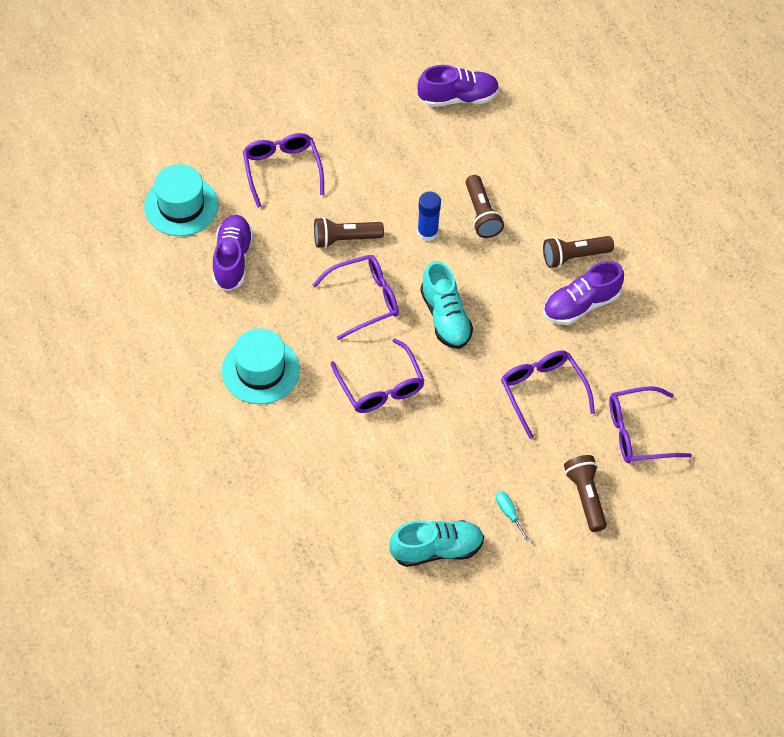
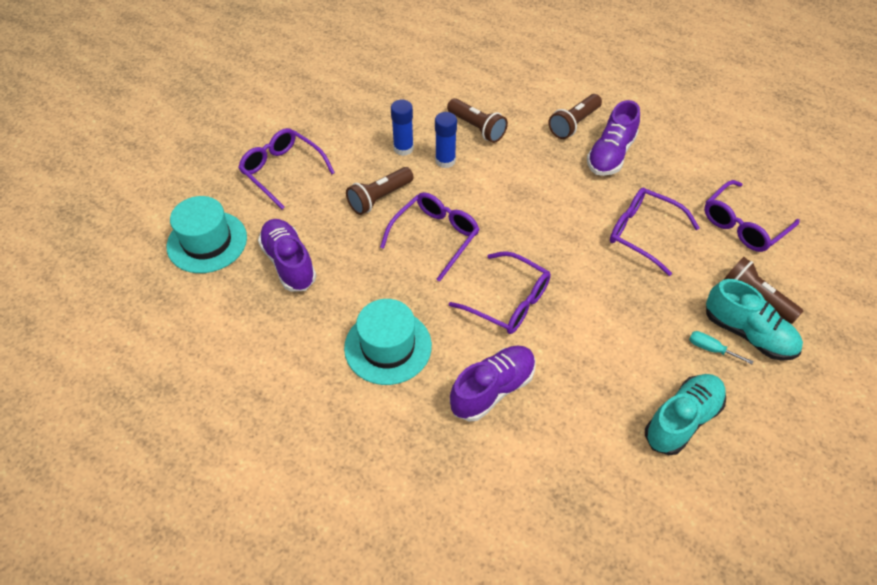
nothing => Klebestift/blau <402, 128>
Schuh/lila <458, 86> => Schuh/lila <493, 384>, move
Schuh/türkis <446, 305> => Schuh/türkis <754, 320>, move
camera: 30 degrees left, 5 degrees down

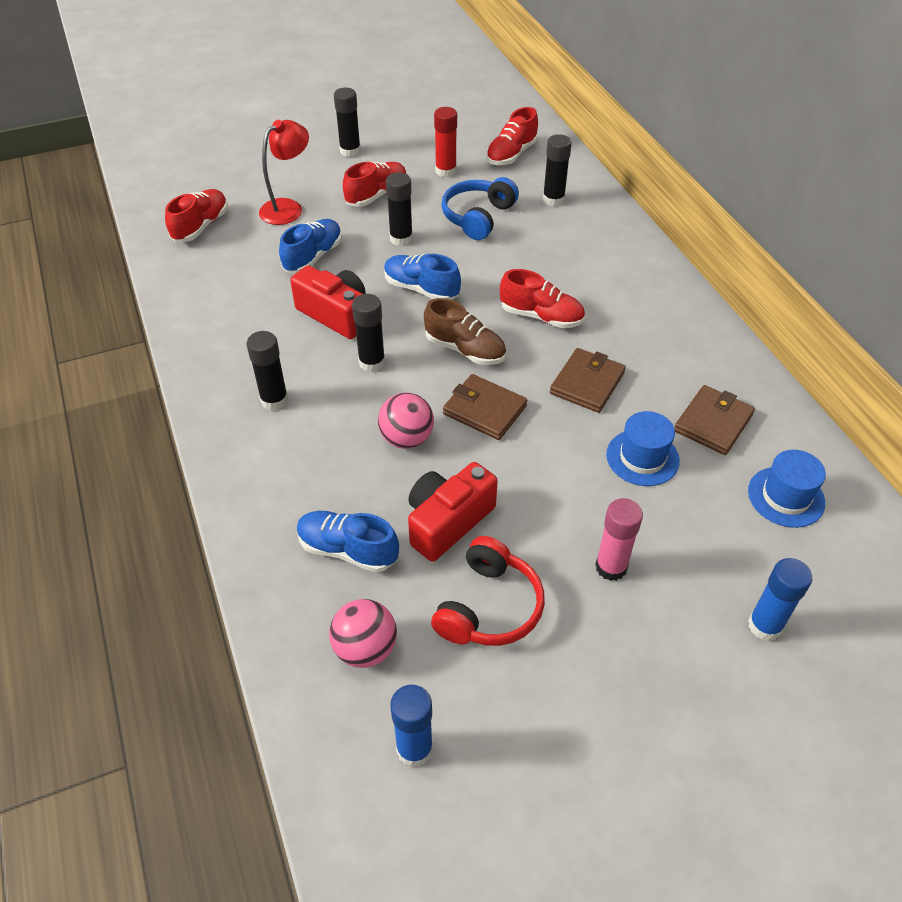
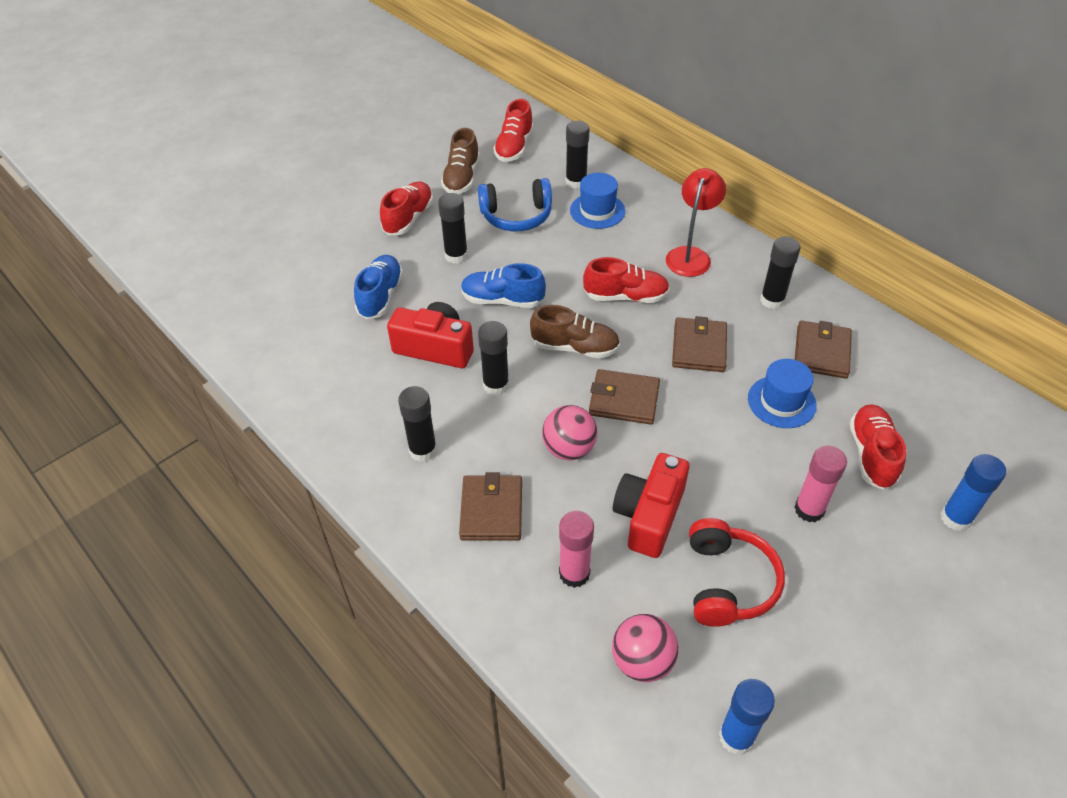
nothing => Geldbörse/braun <490, 506>
Schuh/rot <196, 215> => Schuh/rot <877, 447>, move
Lampe/rot <284, 172> => Lampe/rot <696, 222>, move
Klebestift/schwarz <347, 122> => Klebestift/schwarz <780, 272>, move
Hut/blau <787, 489> => Hut/blau <597, 201>, move
Schuh/blau <348, 542> => Klebestift/rosa <576, 549>
Klebestift/rot <445, 142> => Schuh/braun <460, 161>
Kopfhörer/blau <480, 208> => Kopfhörer/blau <515, 204>, 105 degrees counterclockwise
camera: 20 degrees left, 0 degrees up

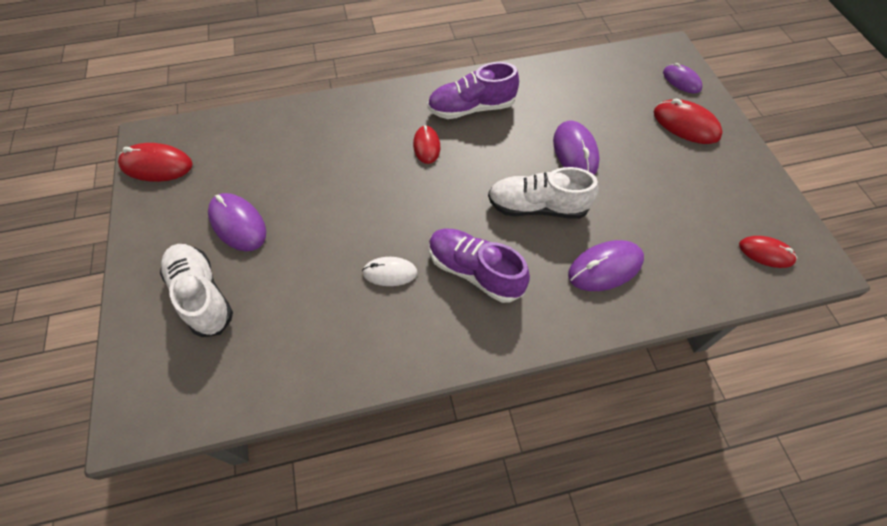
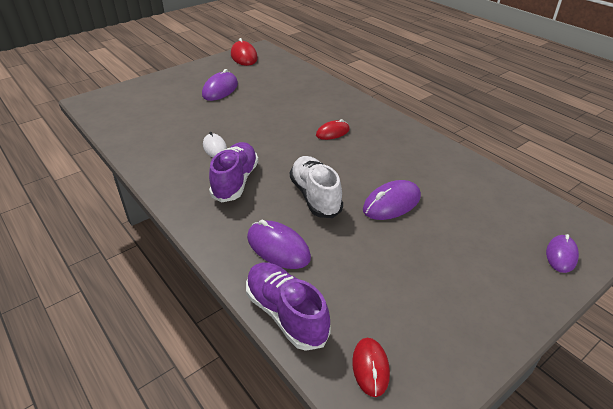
Schuh/weiß <196, 290> => nothing
Computermaus/rot <688, 121> => nothing
Schuh/lila <473, 90> => Schuh/lila <288, 306>, move
camera: 65 degrees right, 20 degrees down

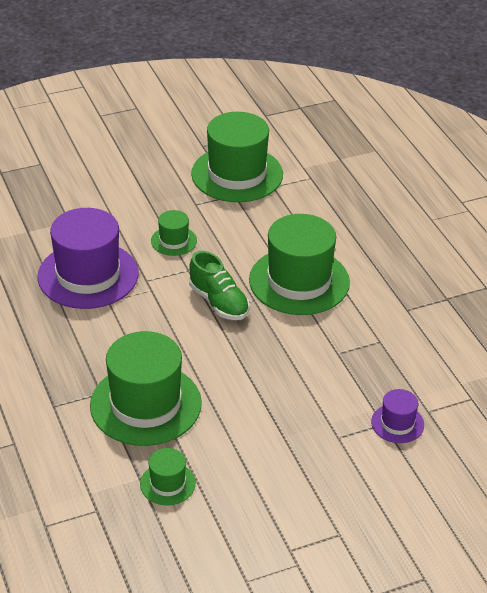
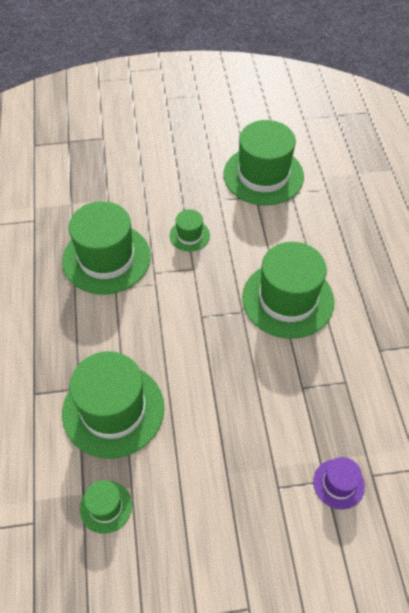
Schuh/grün <219, 285> => nothing
Hut/lila <88, 258> => Hut/grün <106, 247>
camera: 15 degrees right, 15 degrees up

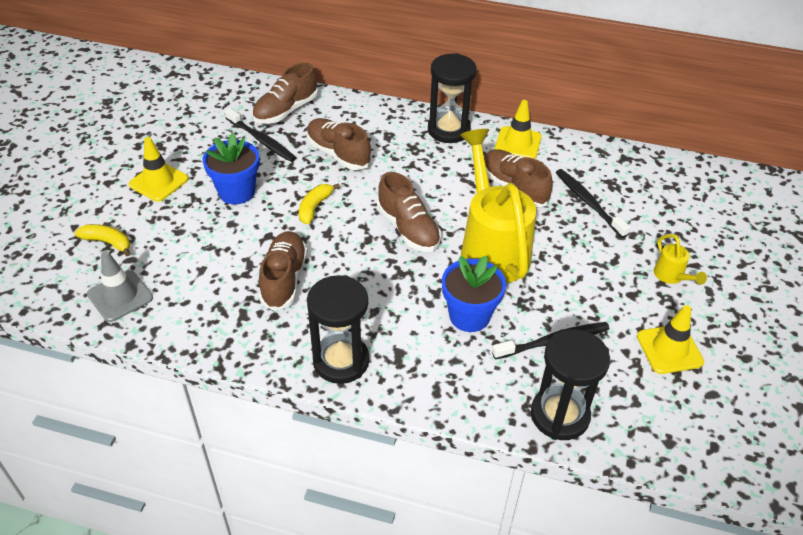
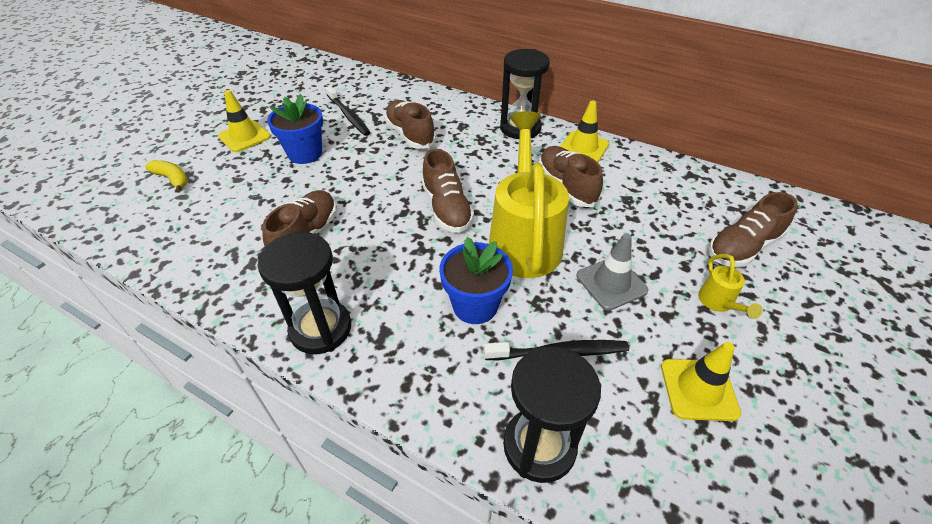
Banane/gelb <319, 203> => nothing
Zahnbürste/schwarz <593, 203> => nothing
Leitkegel/grau <120, 286> => Leitkegel/grau <612, 271>, move
Schuh/braun <285, 93> => Schuh/braun <753, 229>, move
camera: 15 degrees right, 0 degrees up

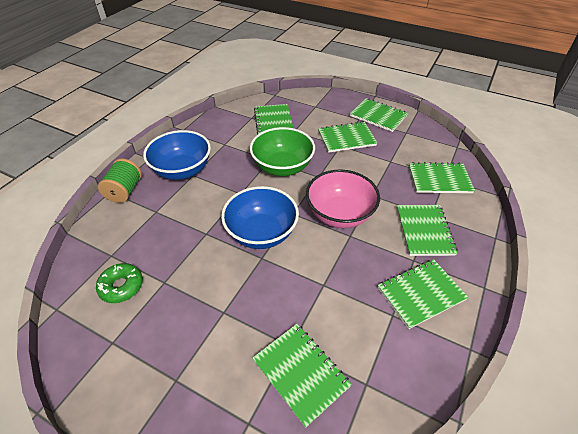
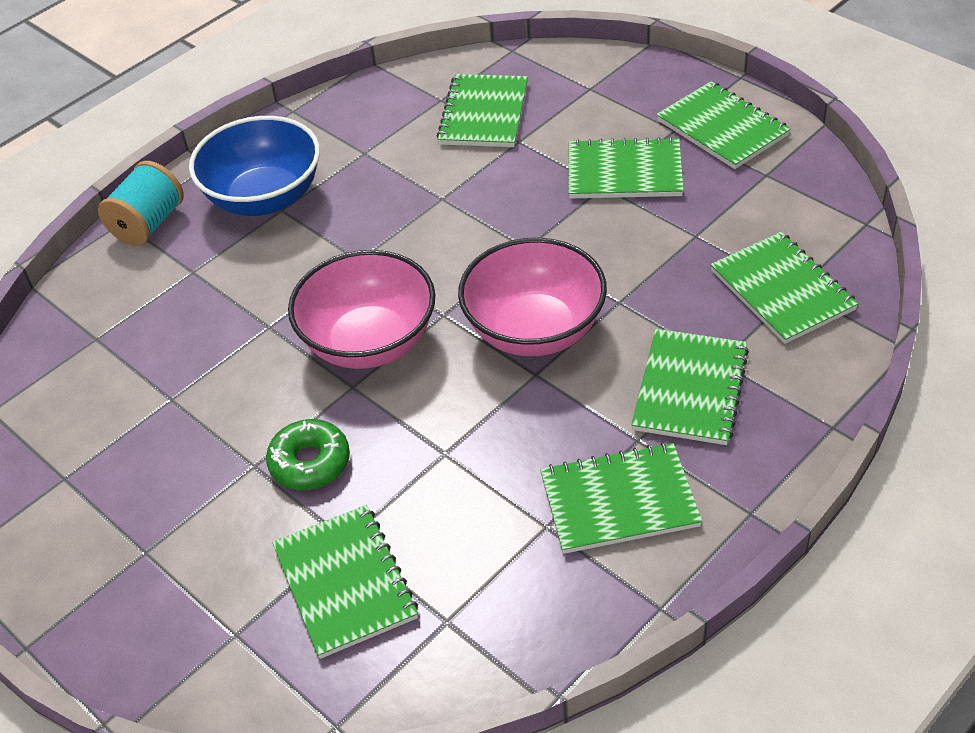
Schüssel/grün <282, 151> => nothing
Donut/grün <119, 283> => Donut/grün <308, 454>, move
Garnrolle/grün <120, 180> => Garnrolle/türkis <141, 203>
Schüssel/blau <260, 217> => Schüssel/rosa <362, 309>
Notizbuch/grün <442, 177> => Notizbuch/grün <785, 288>, 45 degrees clockwise
camera: 20 degrees right, 0 degrees up

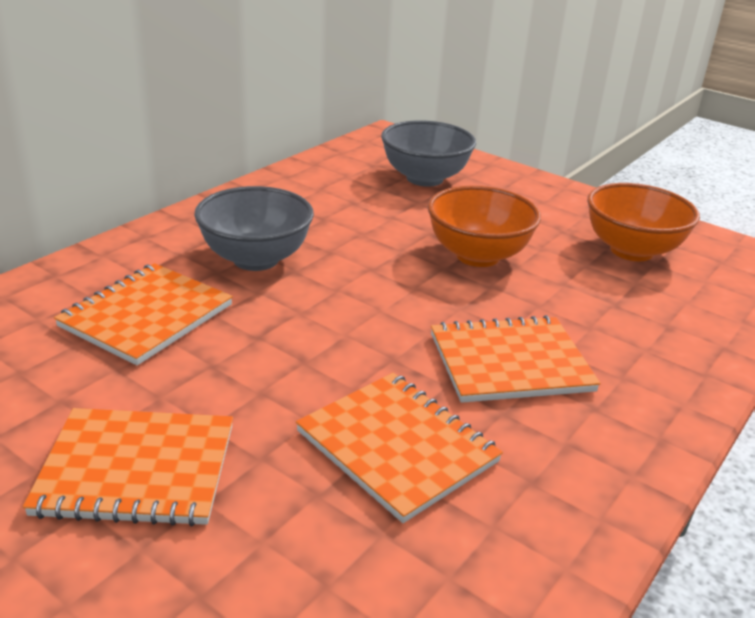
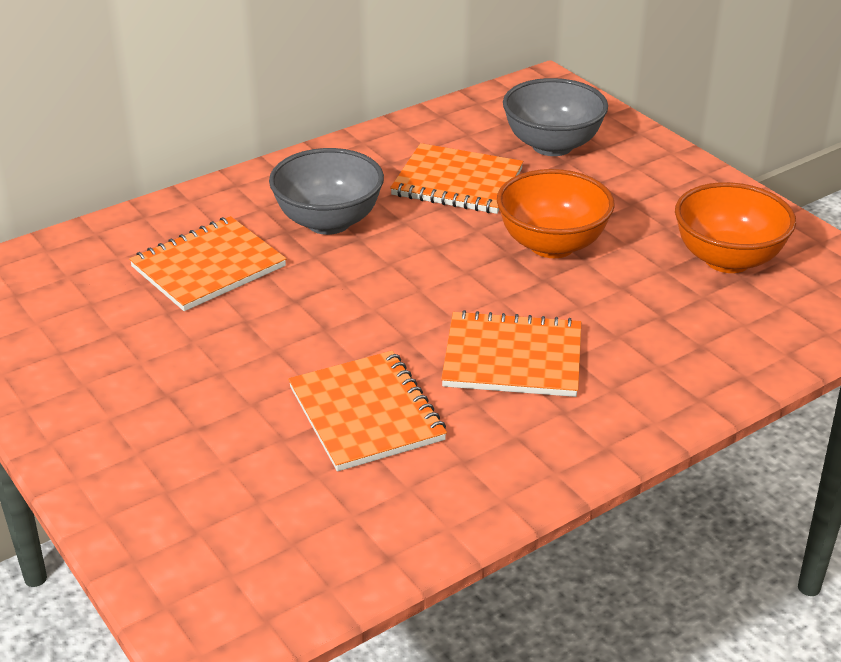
Notizbuch/orange <128, 467> => Notizbuch/orange <456, 178>, move
camera: 20 degrees right, 5 degrees up

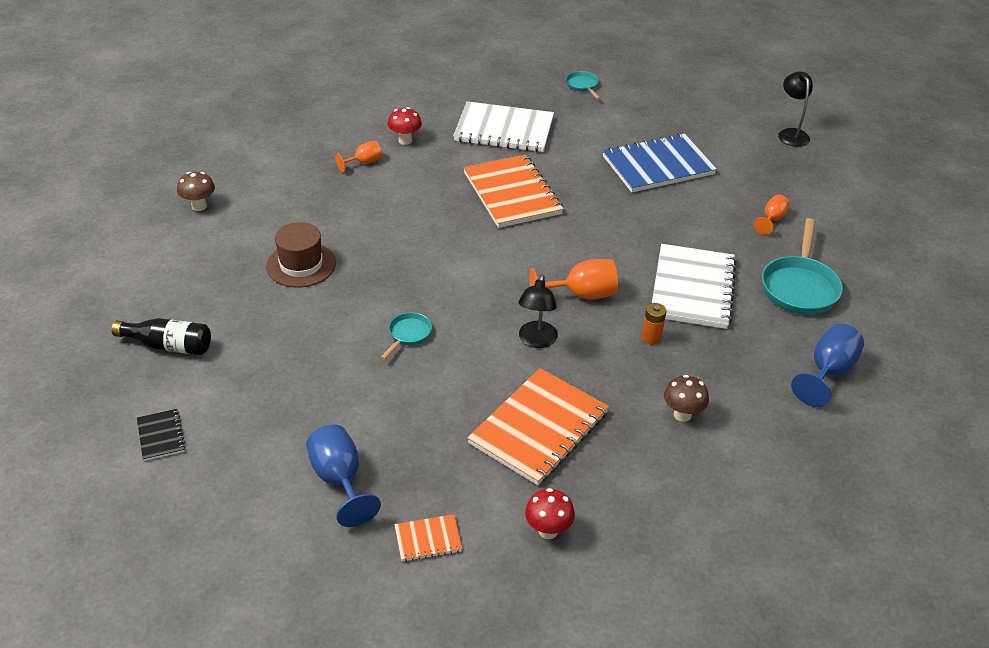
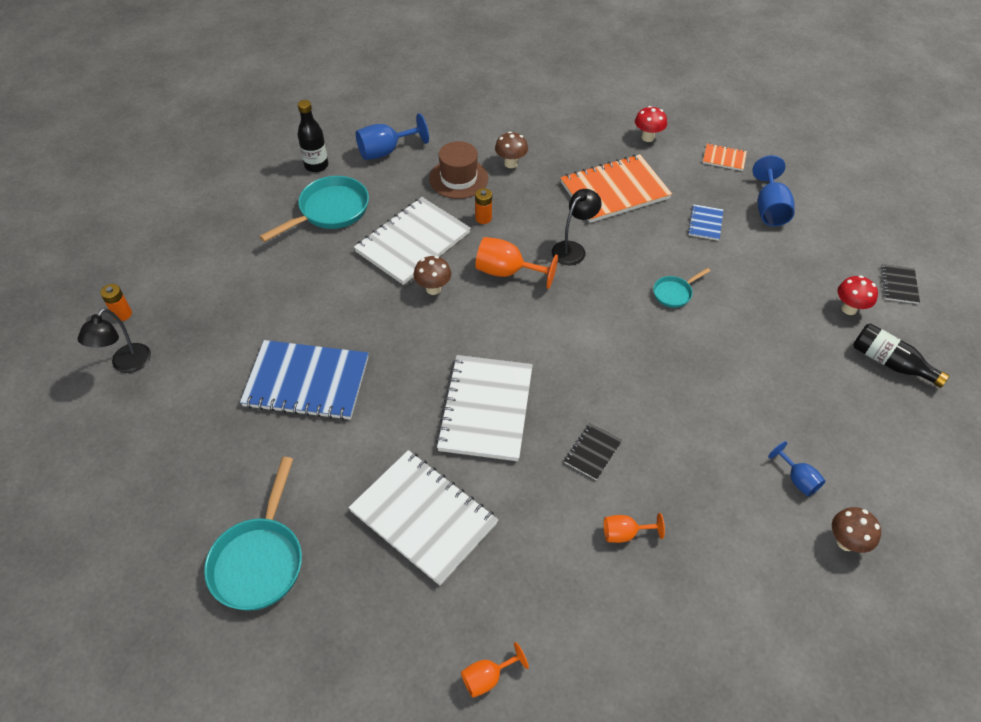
nothing => Batterie/orange <116, 302>
nothing => Flasche/schwarz <313, 136>
nothing => Pilz/braun <432, 275>
nothing => Notizbuch/schwarz <593, 451>
nothing => Notizbuch/blau <705, 222>
nothing => Kelch/blau <797, 469>
Hut/braun <301, 255> => Hut/braun <458, 170>, move
Pilz/rot <405, 126> => Pilz/rot <858, 295>, move
Kelch/orange <772, 215> => Kelch/orange <495, 670>, move
Notizbuch/orange <514, 191> => Notizbuch/weiß <484, 408>
Pfanne/türkis <583, 85> => Pfanne/türkis <253, 534>, x1.93
camera: 150 degrees left, 10 degrees up

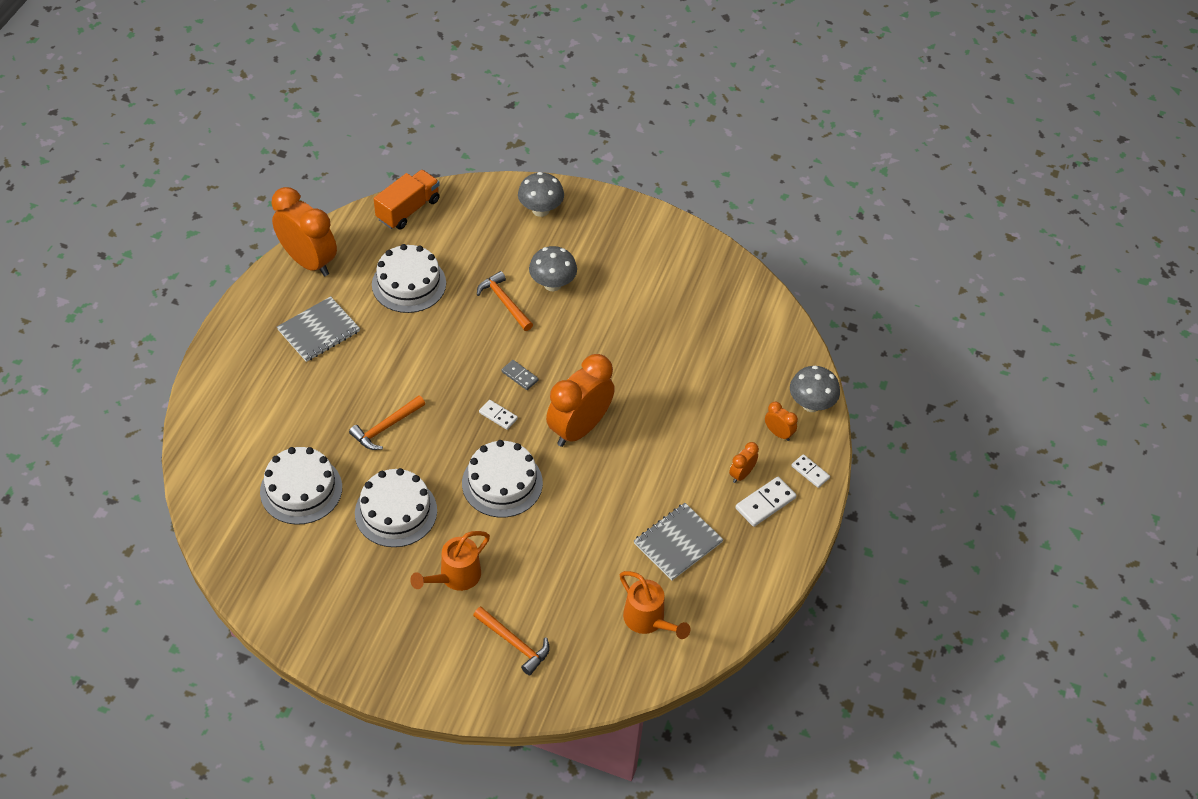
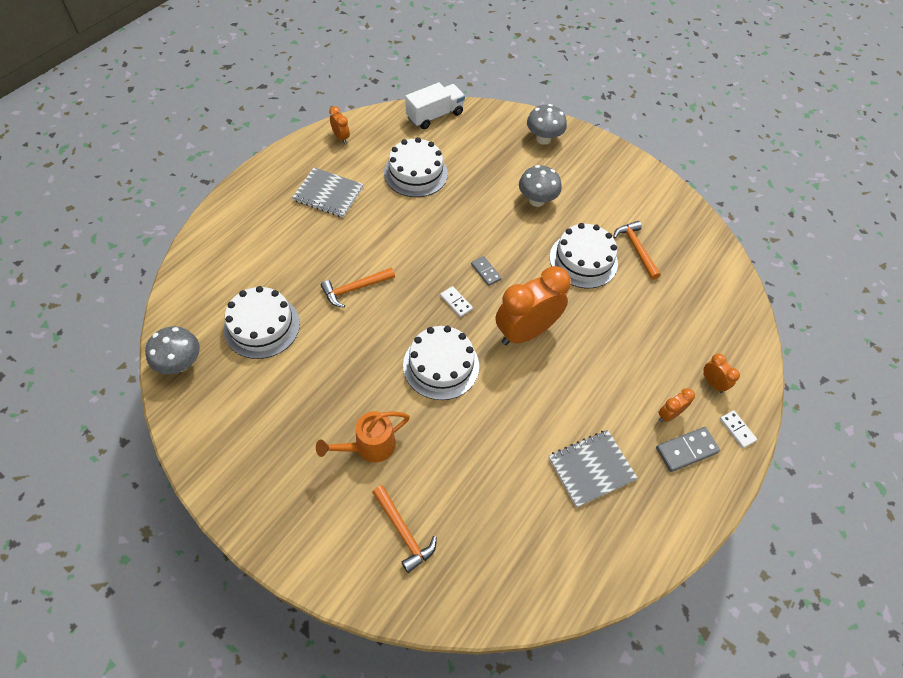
Gießkanne/orange <655, 605> => nothing
Kuchen/weiß <396, 507> => Kuchen/weiß <584, 255>, move
Hammer/orange <505, 301> => Hammer/orange <637, 250>, move
Pilz/grau <815, 389> => Pilz/grau <172, 350>, move
Lastwagen/orange <407, 200> => Lastwagen/weiß <435, 105>
Dominostein/weiß <766, 502> => Dominostein/grau <688, 449>
Notizbuch/grau <318, 329> => Notizbuch/grau <327, 192>, 45 degrees clockwise
Wecker/orange <304, 231> => Wecker/orange <339, 125>, x0.44
camera: 15 degrees right, 5 degrees up

